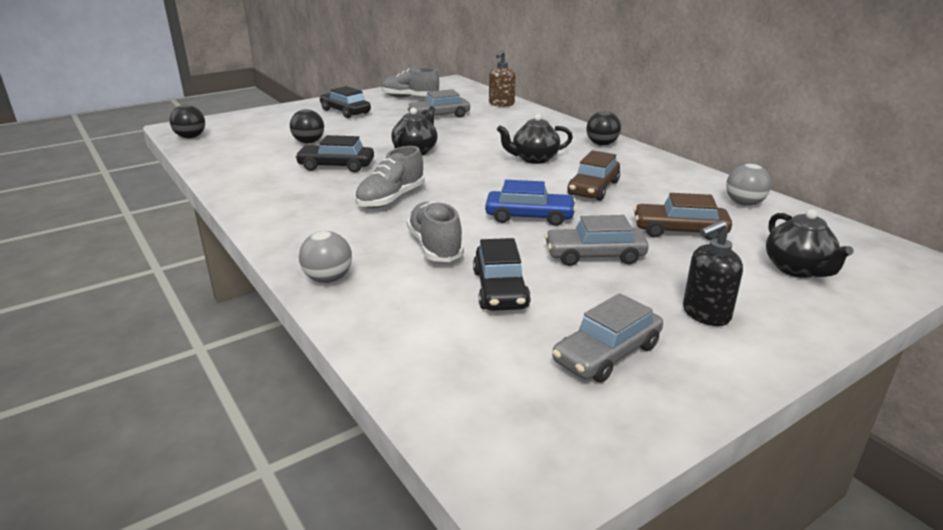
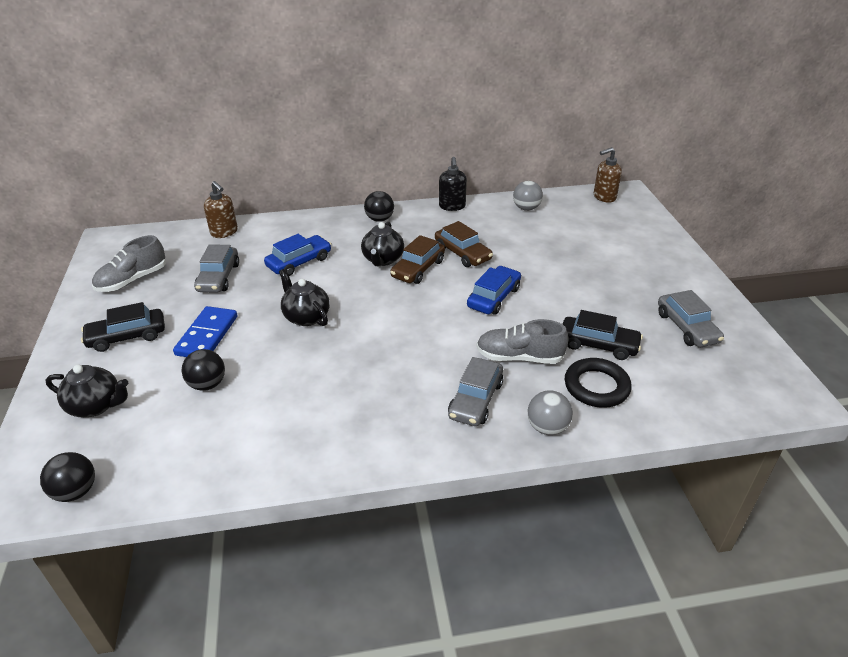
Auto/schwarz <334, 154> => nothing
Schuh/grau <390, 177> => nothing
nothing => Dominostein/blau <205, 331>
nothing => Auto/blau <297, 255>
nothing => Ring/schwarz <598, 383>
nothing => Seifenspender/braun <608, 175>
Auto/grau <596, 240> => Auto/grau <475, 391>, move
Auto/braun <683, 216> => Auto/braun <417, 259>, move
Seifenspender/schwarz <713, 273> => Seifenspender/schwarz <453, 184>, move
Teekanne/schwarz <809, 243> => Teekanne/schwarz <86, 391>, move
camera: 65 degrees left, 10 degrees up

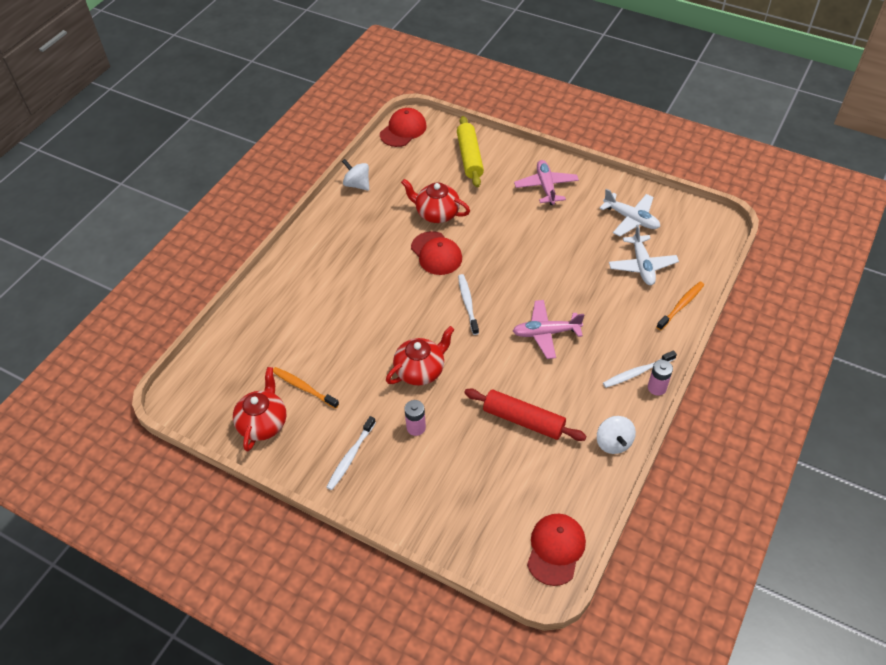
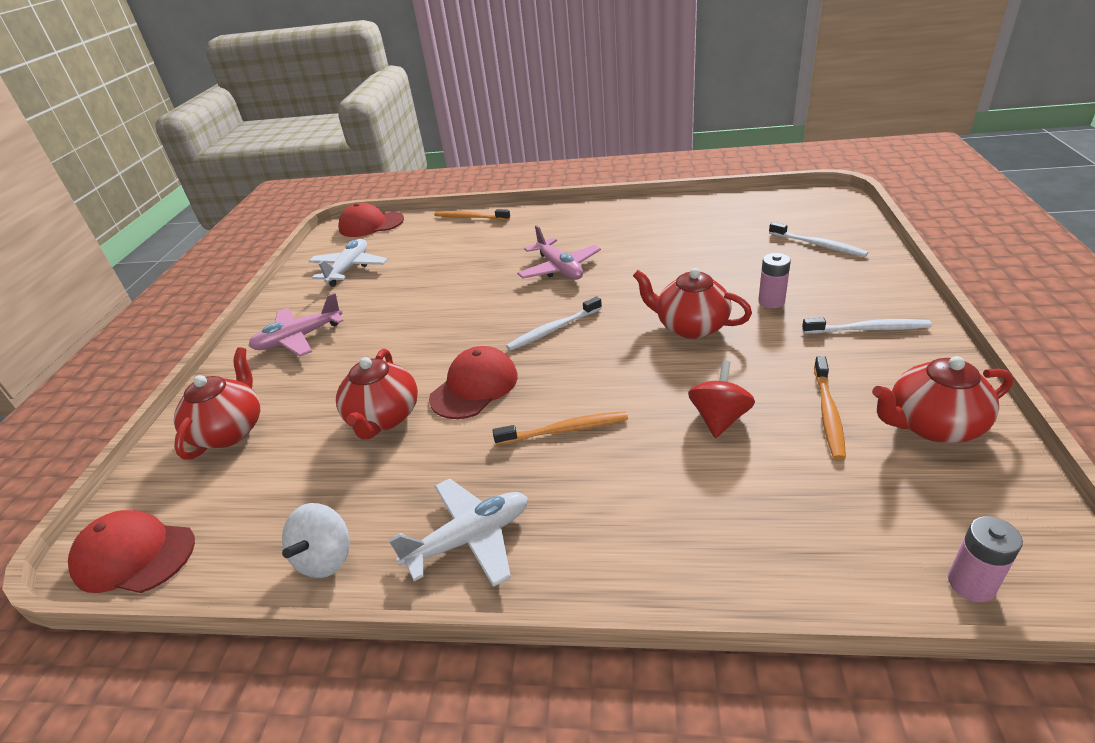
Nudelholz/rot <525, 415> => nothing
Kreisel/weiß <616, 435> => nothing
nothing => Zahnbürste/orange <560, 428>
nothing => Kreisel/rot <721, 399>
Kappe/rot <556, 550> => Kappe/rot <371, 220>, move
Zahnbürste/weiß <640, 369> => Zahnbürste/weiß <819, 239>, move
Flugzeug/weiß <644, 255> => Flugzeug/weiß <458, 533>, move
Batterie/rosa <660, 378> => Batterie/rosa <985, 559>, move
Nudelholz/gelb <470, 151> => Teekanne/rot <217, 403>
camera: 110 degrees left, 15 degrees down

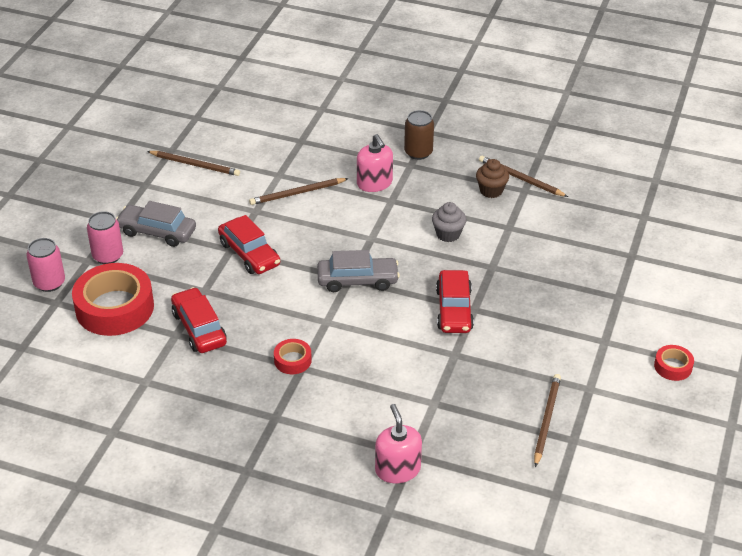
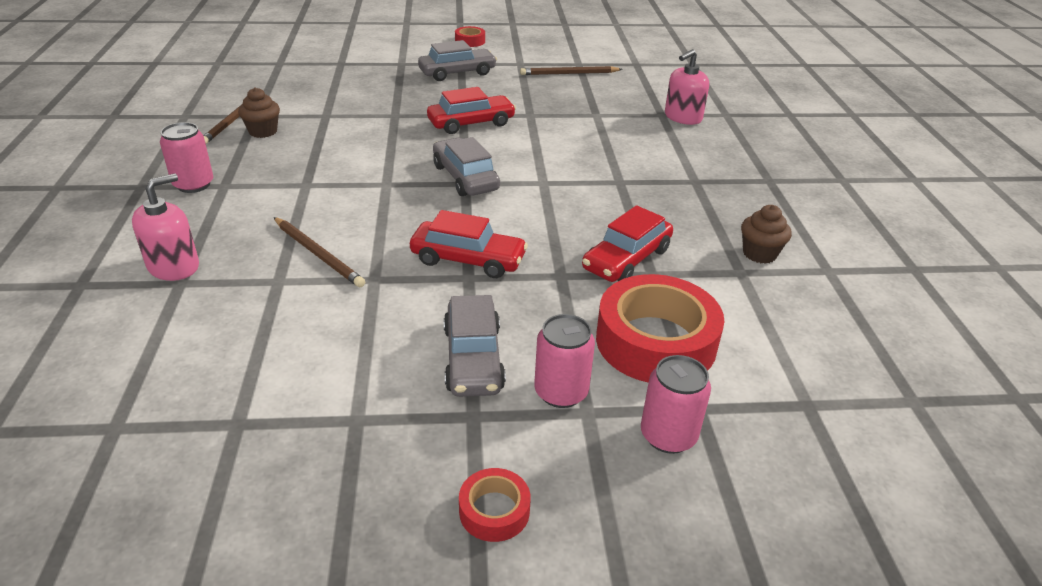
Bleistift/braun <193, 163> => nothing
Muffin/grau <449, 222> => nothing
nothing => Auto/grau <457, 60>
nothing => Muffin/braun <766, 234>
Klebeband/rot <293, 356> => Klebeband/rot <495, 505>, move
Seifenspender/rosa <375, 163> => Seifenspender/rosa <165, 227>, move
Dose/braun <419, 135> => Dose/rosa <186, 157>
Auto/rot <249, 244> => Auto/rot <469, 244>, 75 degrees clockwise
camera: 115 degrees left, 5 degrees down

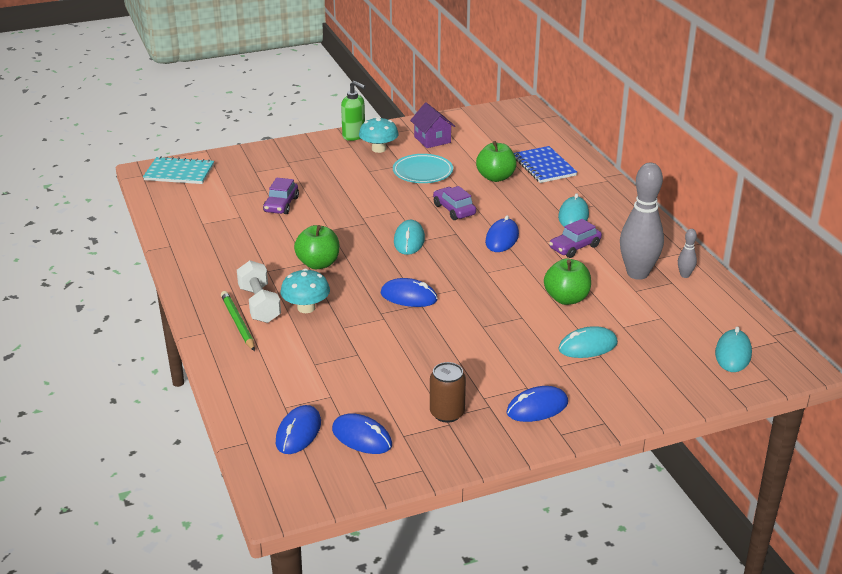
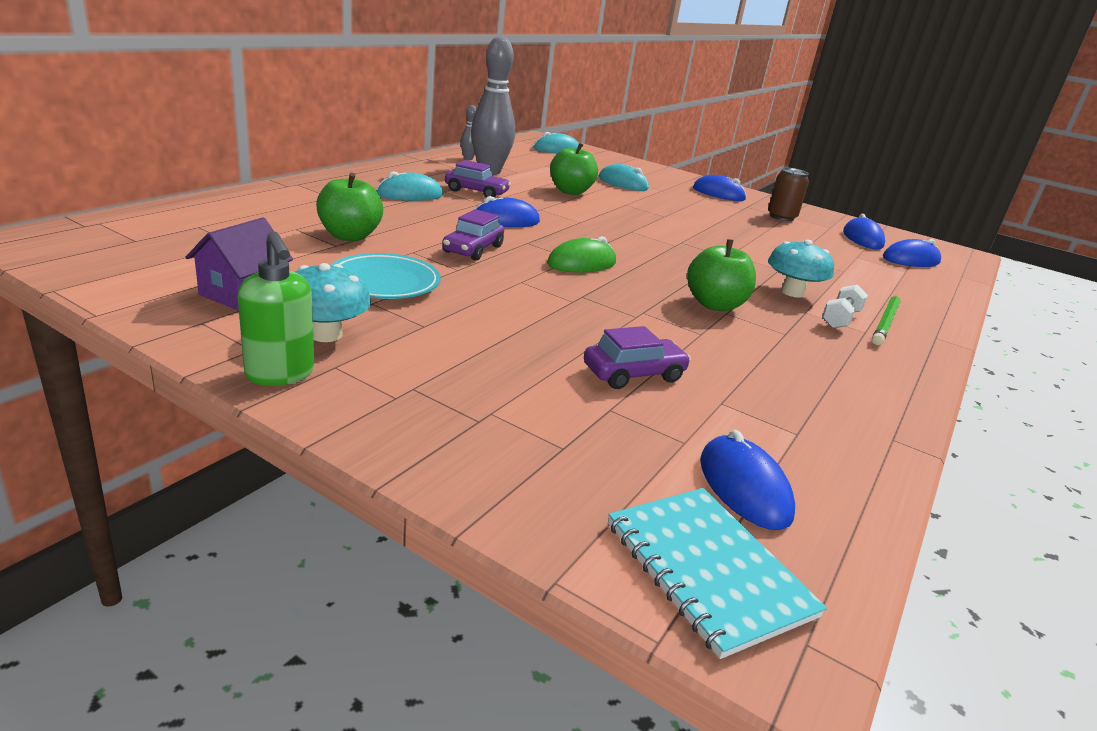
Notizbuch/blau <545, 164> => nothing
Computermaus/blau <409, 292> => Computermaus/blau <747, 480>, move
Computermaus/türkis <409, 237> => Computermaus/grün <581, 254>
Seifenspender/grün <353, 111> => Seifenspender/grün <276, 308>, 150 degrees clockwise
Hantel/weiß <259, 292> => Hantel/weiß <845, 306>, x0.65
camera: 130 degrees left, 5 degrees down

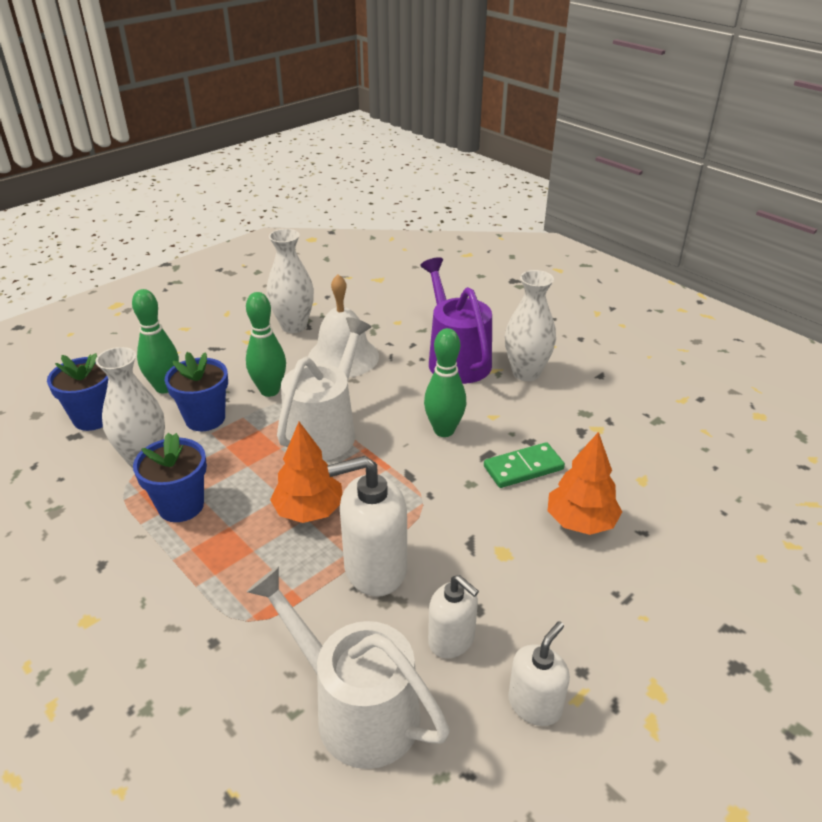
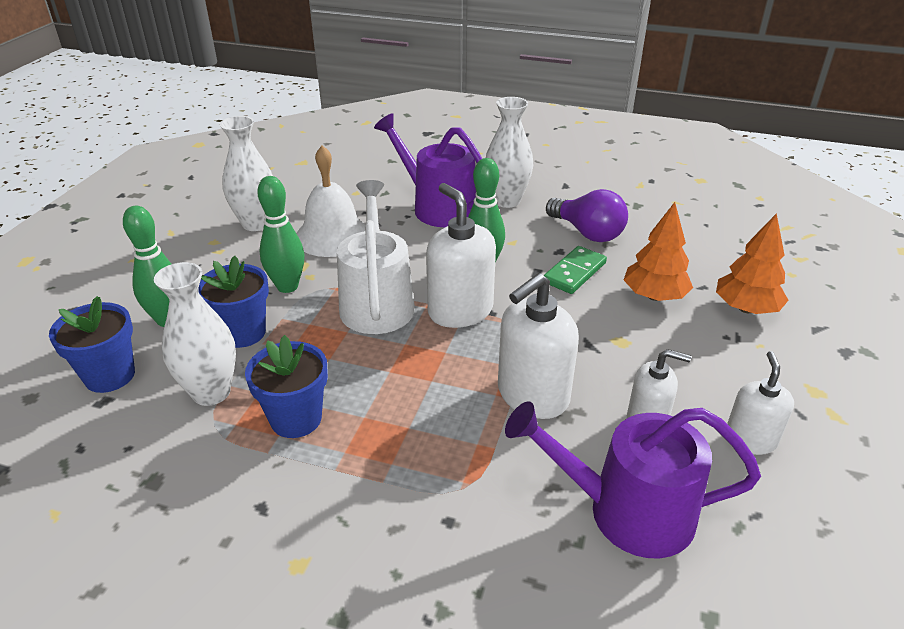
nothing => Seifenspender/weiß <461, 255>
nothing => Glühbirne/lila <587, 215>
Baum/orange <306, 472> => Baum/orange <752, 263>, move
Gießkanne/weiß <348, 667> => Gießkanne/lila <633, 479>
camera: 30 degrees left, 0 degrees up

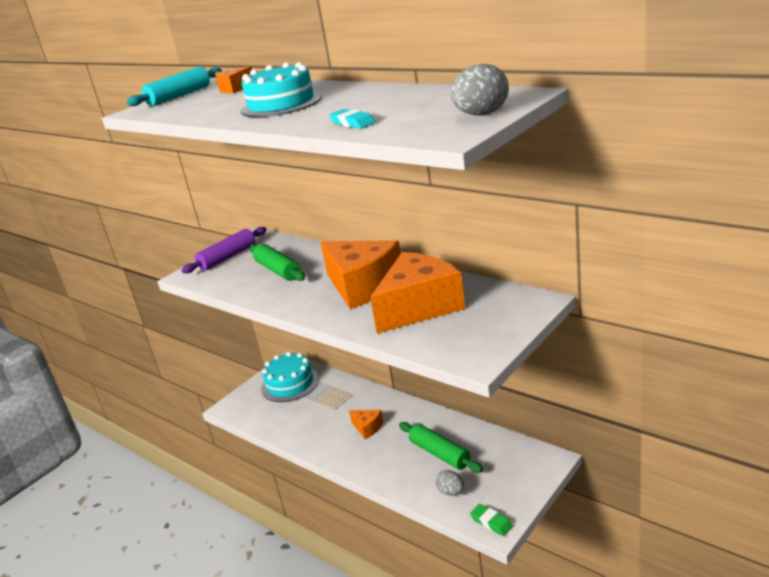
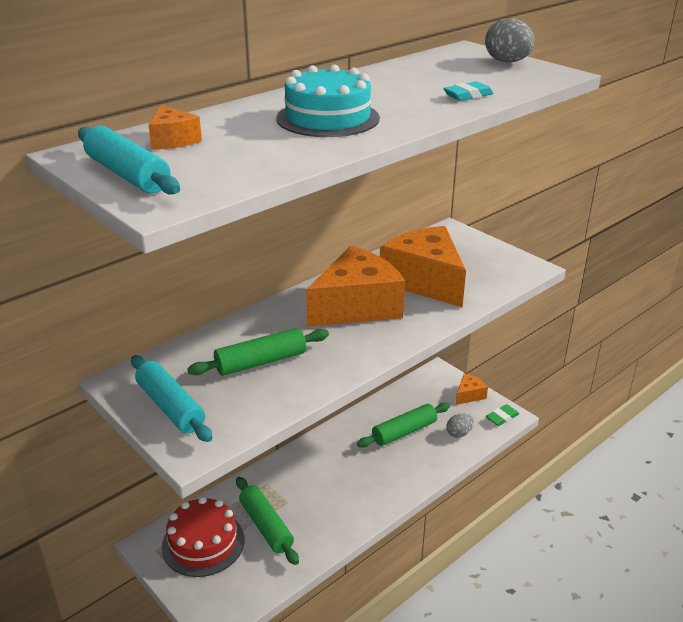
nothing => Nudelholz/grün <267, 521>
Käse/orange <366, 424> => Käse/orange <472, 389>, move
Nudelholz/lila <223, 250> => Nudelholz/türkis <171, 398>
Kuchen/türkis <290, 377> => Kuchen/rot <203, 537>
camera: 85 degrees left, 5 degrees up

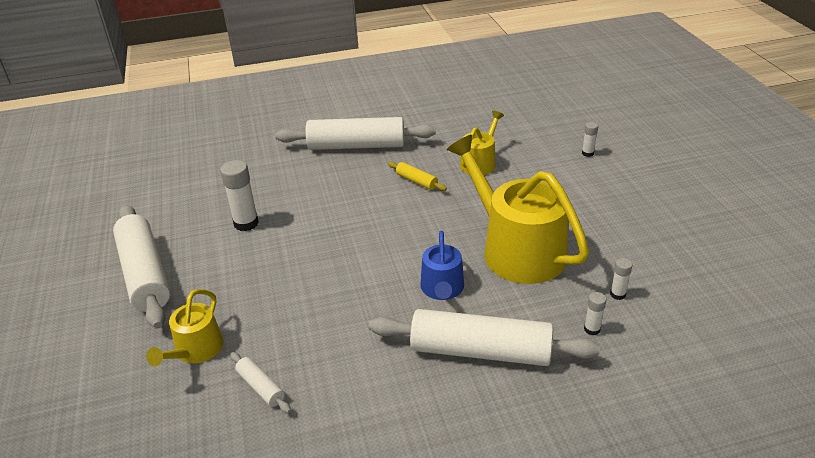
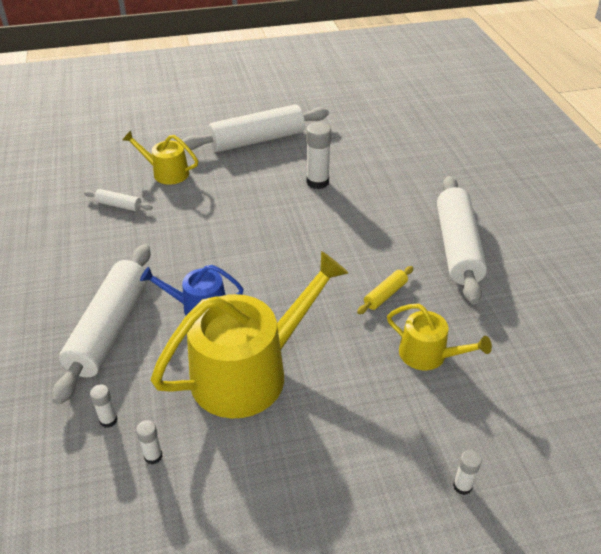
Nudelholz/weiß <260, 382> => Nudelholz/weiß <118, 200>, 60 degrees clockwise
camera: 90 degrees right, 5 degrees up

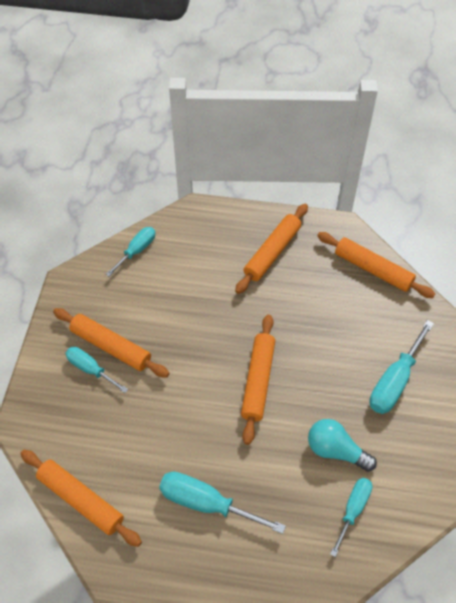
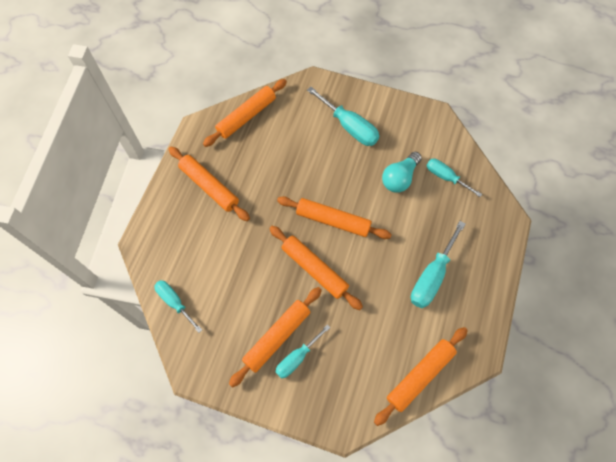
nothing => Nudelholz/orange <316, 268>
camera: 80 degrees left, 10 degrees up

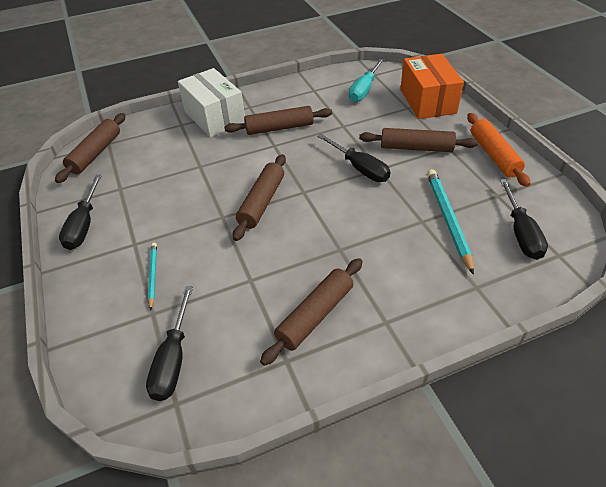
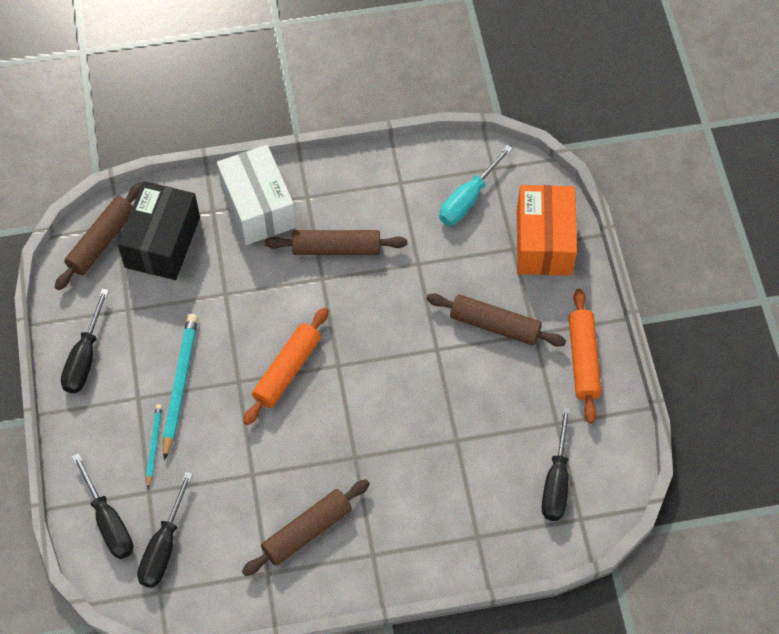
nothing => Schachtel/schwarz <159, 230>
Schraubenzieher/schwarz <353, 158> => Schraubenzieher/schwarz <102, 506>, move
Bleistift/türkis <450, 222> => Bleistift/türkis <180, 387>, move
Nudelholz/braun <259, 197> => Nudelholz/orange <285, 366>
camera: 10 degrees right, 15 degrees up

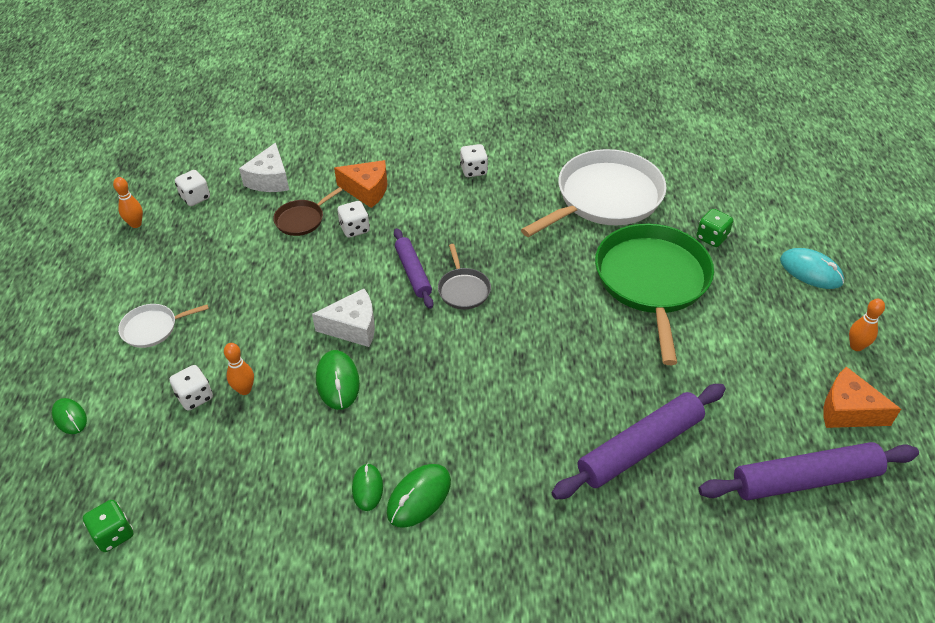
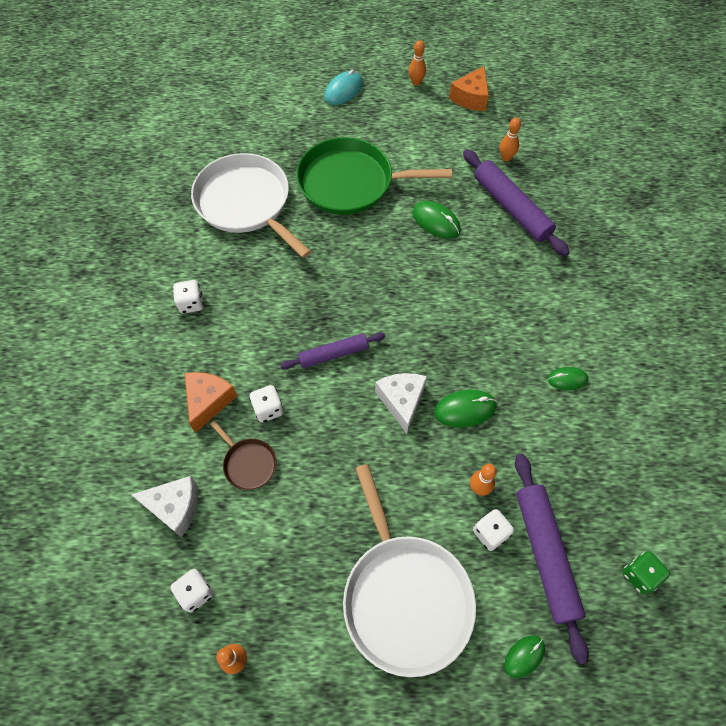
Pfanne/grau <464, 276> => nothing
Spielwürfel/grün <714, 228> => nothing
nothing => Bowlingkegel/orange <510, 139>
Computermaus/grün <419, 496> => Computermaus/grün <437, 219>, move
Nudelholz/lila <808, 471> => Nudelholz/lila <552, 559>, move
Pfanne/weiß <163, 326> => Pfanne/weiß <409, 570>, x2.22
camera: 90 degrees left, 15 degrees up

